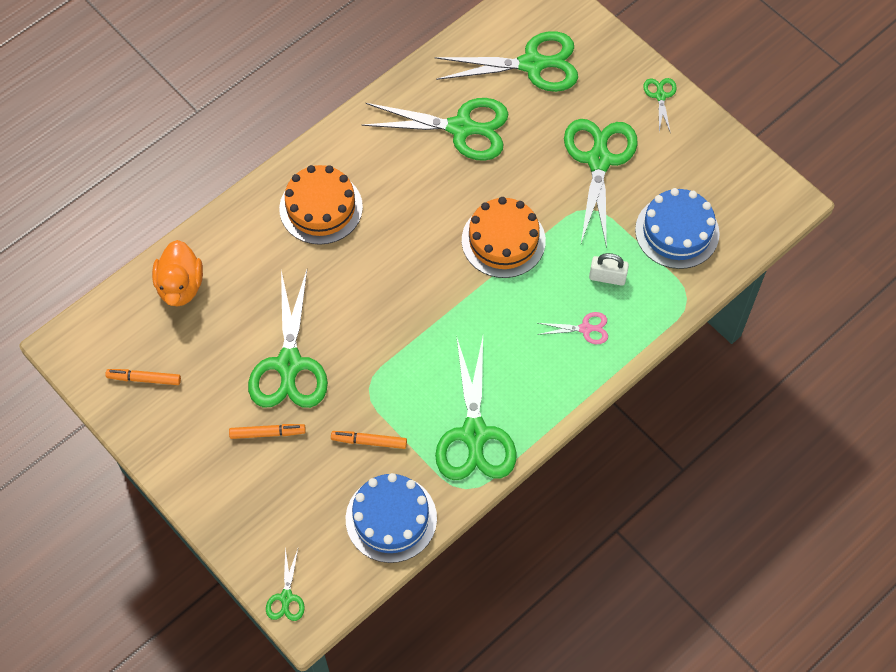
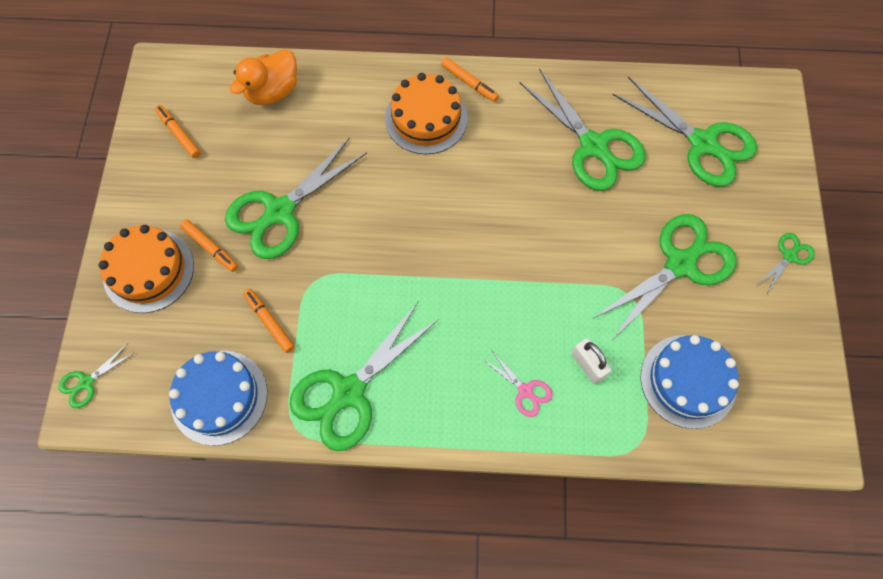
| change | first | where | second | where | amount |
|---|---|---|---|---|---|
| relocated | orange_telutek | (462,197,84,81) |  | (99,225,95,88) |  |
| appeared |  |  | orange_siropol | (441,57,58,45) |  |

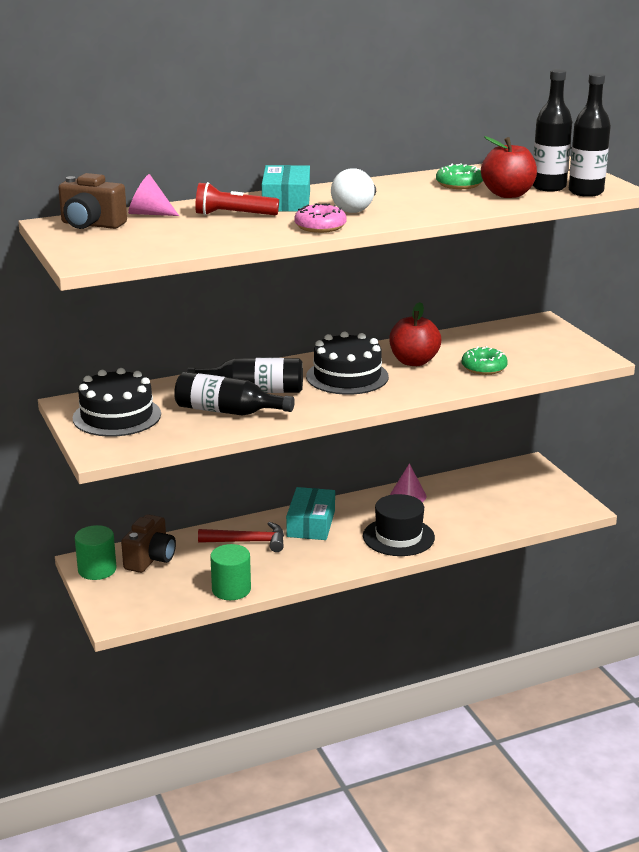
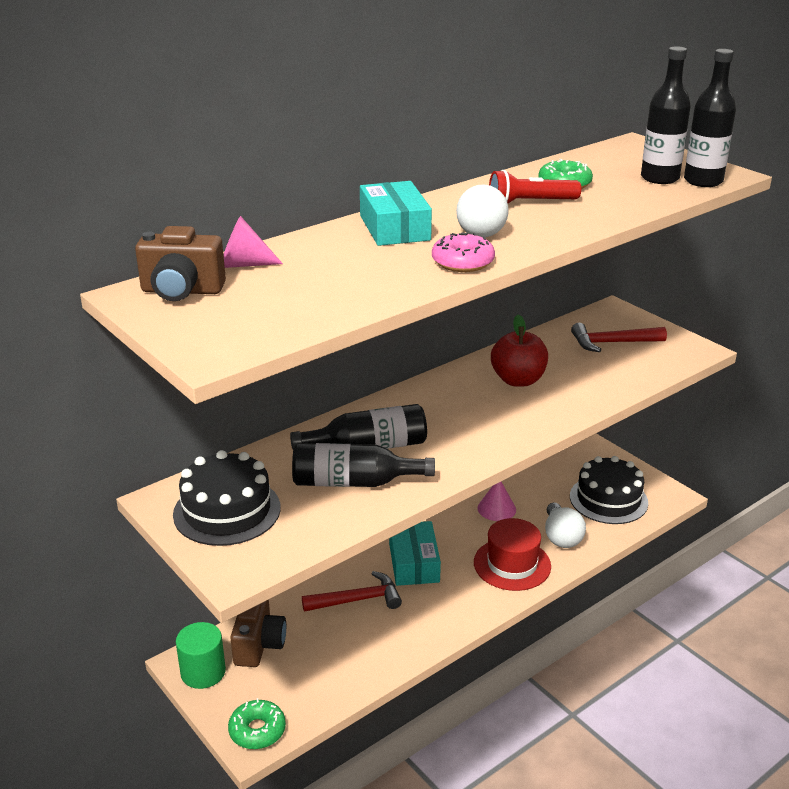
| change | first | where | second | where | amount |
|---|---|---|---|---|---|
| relocated | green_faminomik | (462,346,46,29) |  | (228,698,58,51) |  |
| colour | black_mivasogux | (363,494,72,62) | red_mivasogux | (474,518,77,73) |  |
| relocated | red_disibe | (195,182,84,33) |  | (489,170,92,33) |  |
| appeared |  |  | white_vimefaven | (545,502,41,46) |  |
| relocated | black_telutek | (306,331,83,64) |  | (570,456,78,68) |  |
| appeared |  |  | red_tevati | (571,323,96,29) |  |
| missing | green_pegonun | (210,544,41,56) |  |  |  |
| missing | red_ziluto | (481,136,56,62) |  |  |  |

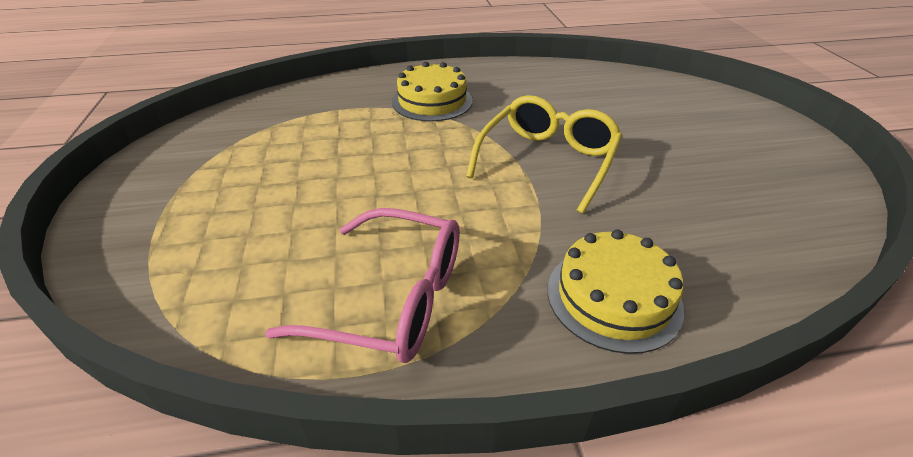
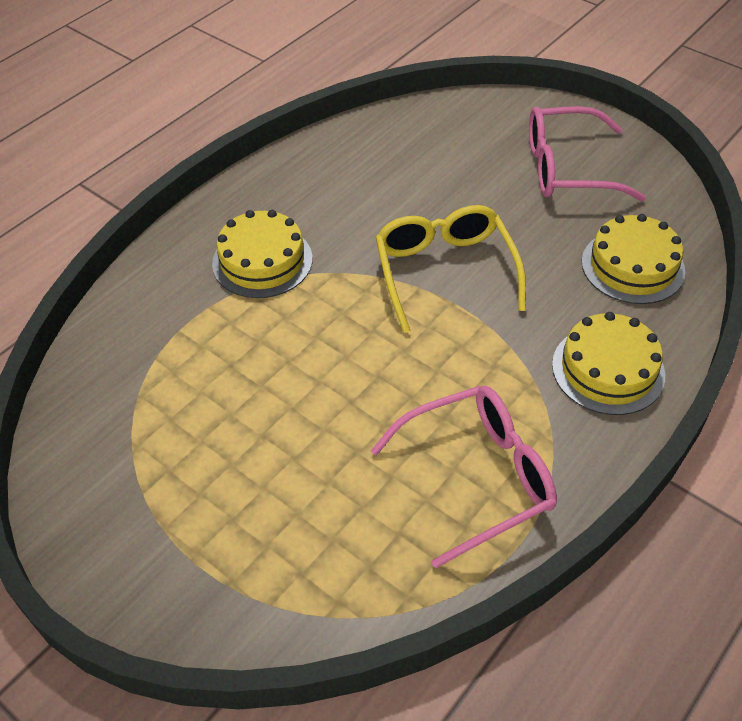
| change | first | where | second | where | amount |
|---|---|---|---|---|---|
| appeared |  |  | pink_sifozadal | (529,106,117,96) |  |
| appeared |  |  | yellow_telutek | (582,214,103,90) |  |

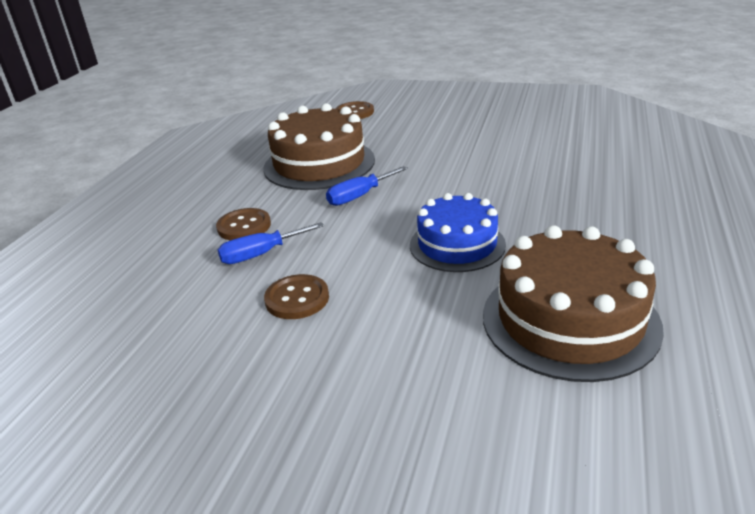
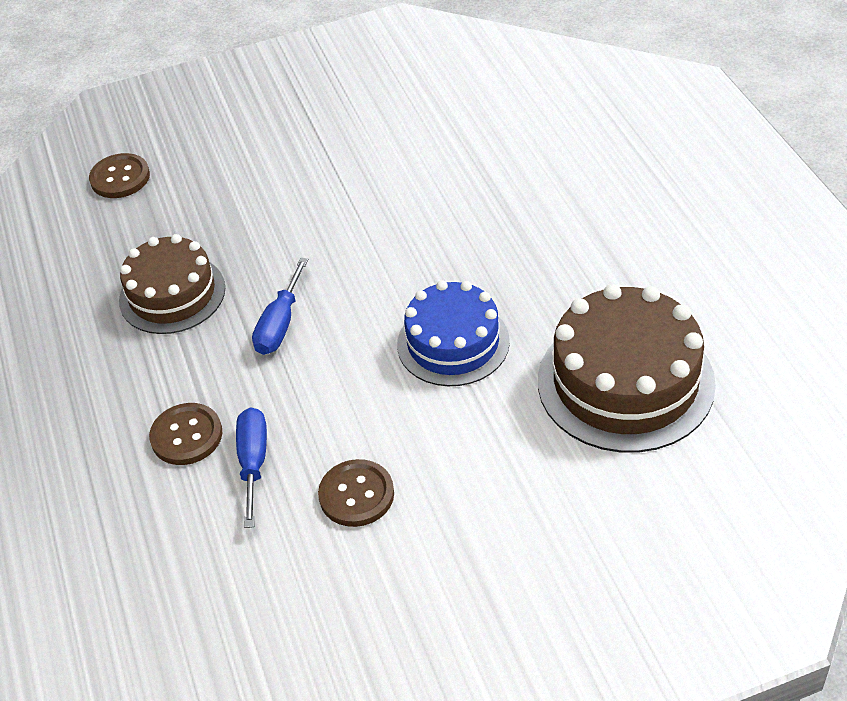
| change | first | where | second | where | amount |
|---|---|---|---|---|---|
| size | brown_telutek | (264,103,111,87) |  | (119,234,106,100) | x0.67 |
| spun | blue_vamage | (218,222,106,42) |  | (236,408,31,120) | 150 degrees clockwise |

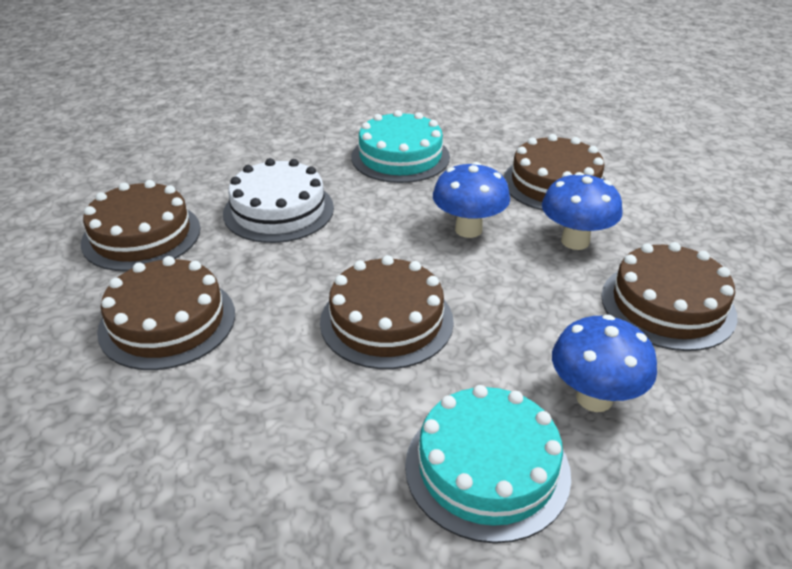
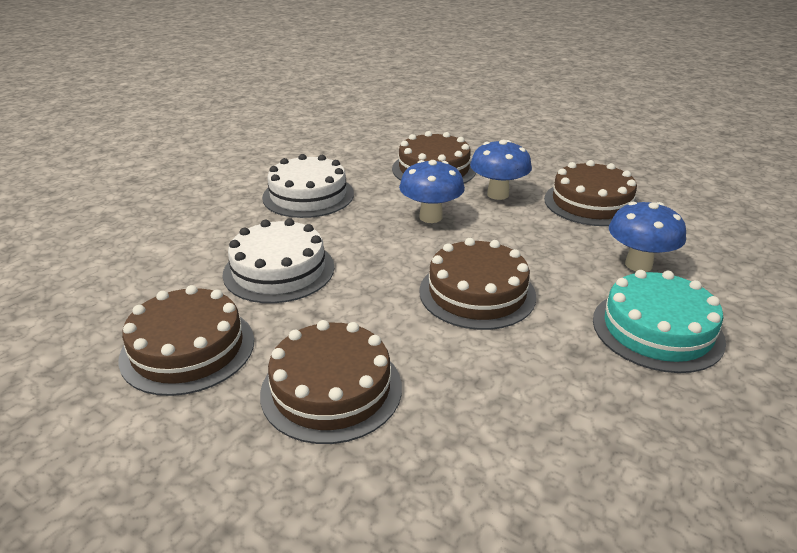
| change | first | where | second | where | amount |
|---|---|---|---|---|---|
| colour | turquoise_telutek | (351,110,99,73) | white_telutek | (262,154,92,64) |  |

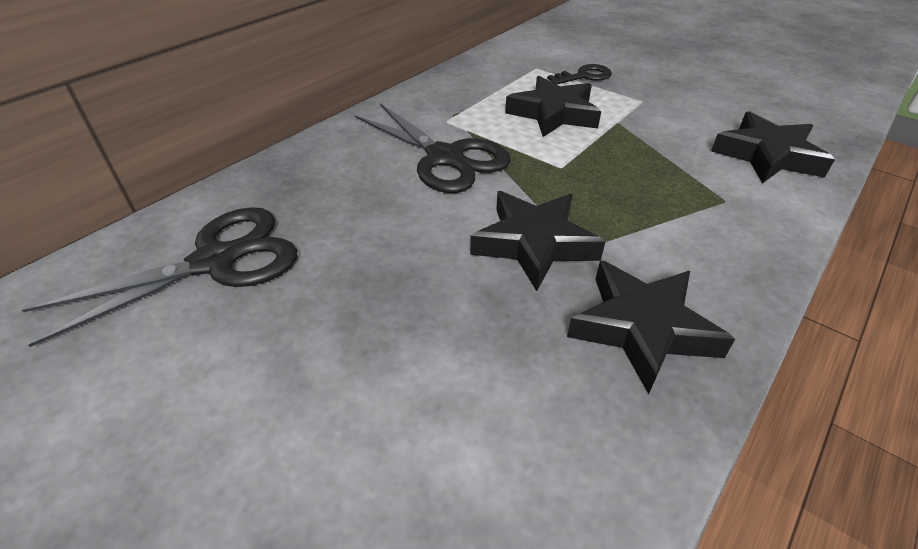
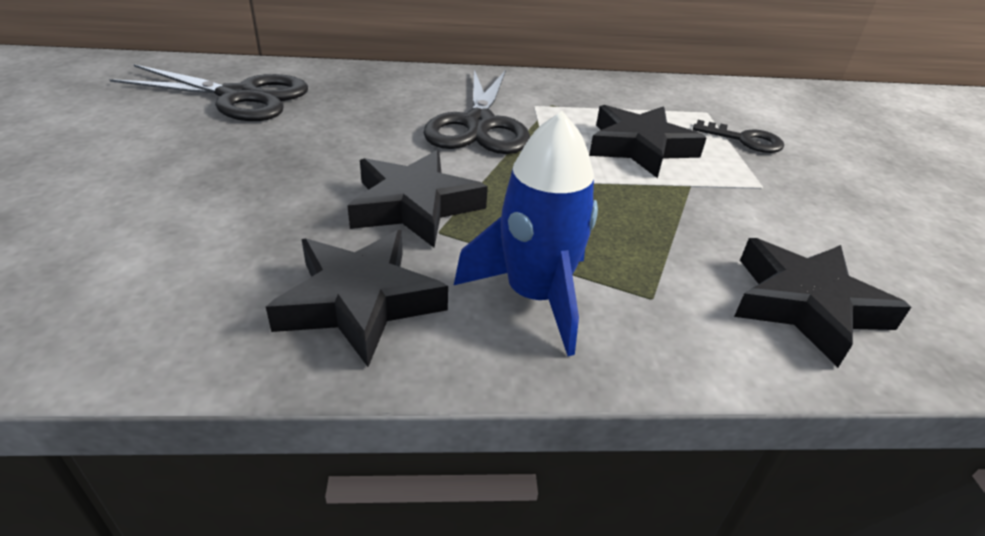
| change | first | where | second | where | amount |
|---|---|---|---|---|---|
| appeared |  |  | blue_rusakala | (454,111,144,245) |  |

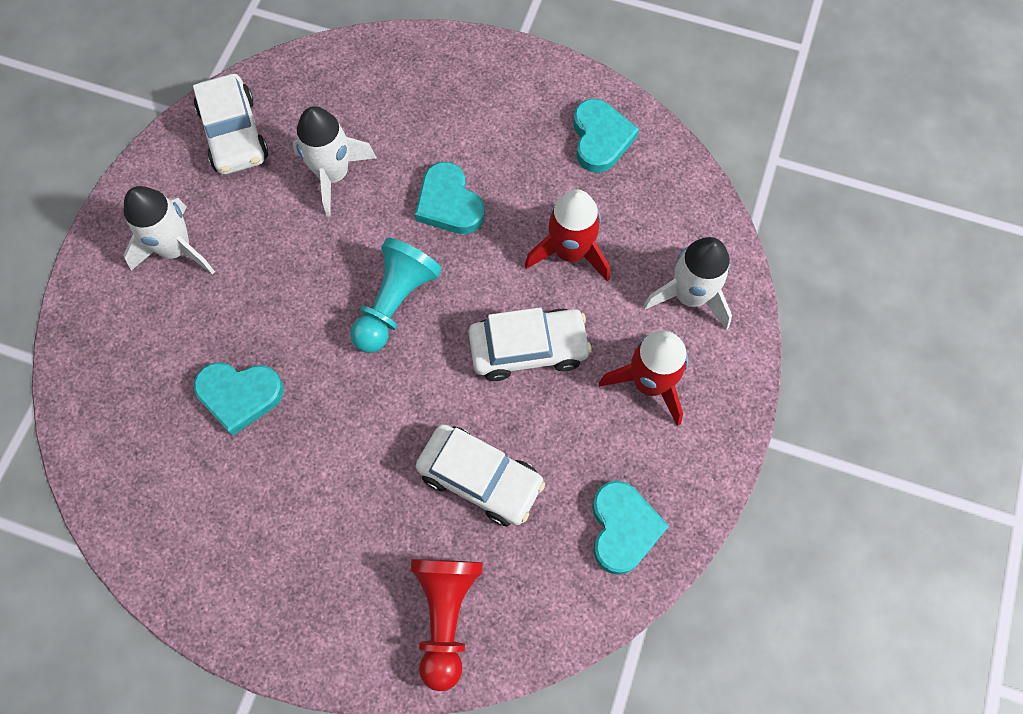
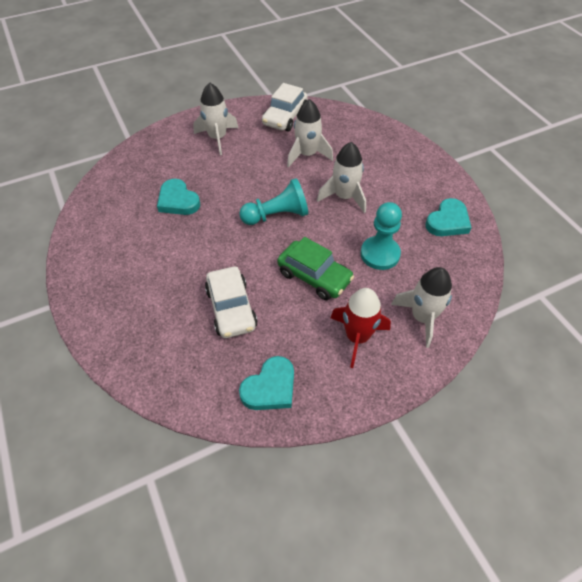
| change | first | where | second | where | amount |
|---|---|---|---|---|---|
| colour | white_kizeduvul | (469,307,123,74) | green_kizeduvul | (277,237,77,63) |  |
| exchanged | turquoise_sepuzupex | (415,162,70,72) | white_rusakala | (317,142,49,71) |  |
| exchanged | red_rusakala | (525,189,85,93) | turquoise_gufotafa | (361,202,41,68) |  |
| missing | red_gufotafa | (411,559,72,132) |  |  |  |

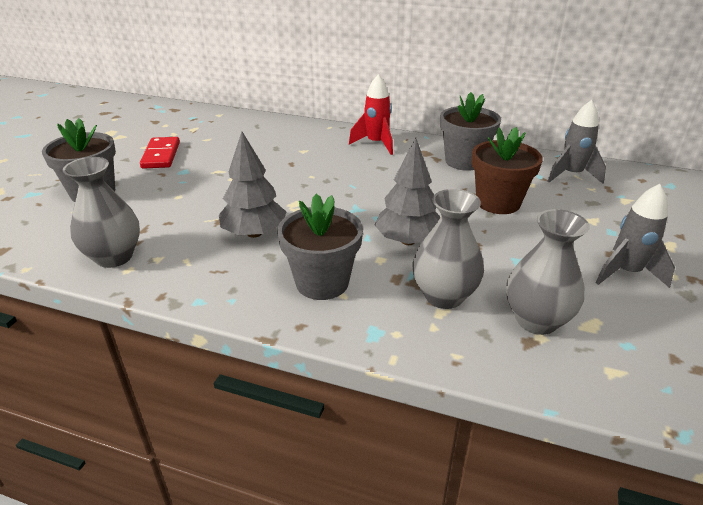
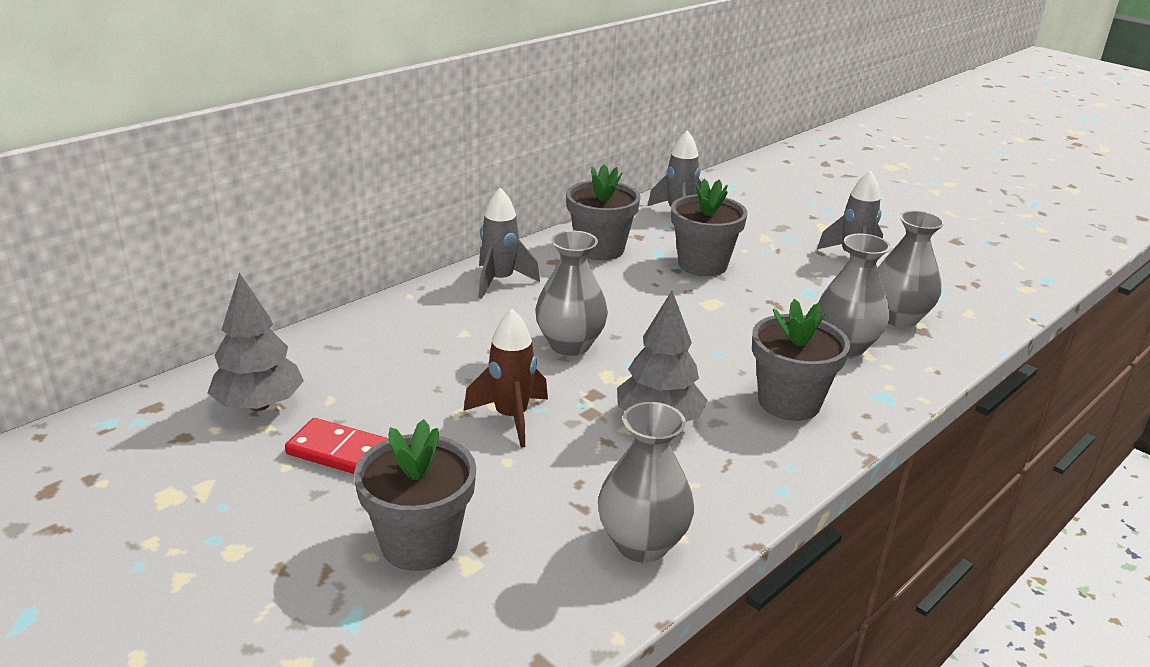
| change | first | where | second | where | amount |
|---|---|---|---|---|---|
| relocated | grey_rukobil | (375,138,65,107) |  | (208,272,96,139) |  |
| appeared |  |  | brown_rusakala | (464,309,84,139) |  |
| colour | red_rusakala | (349,74,44,81) | grey_rusakala | (479,188,61,111) |  |
| appeared |  |  | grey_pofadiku | (535,230,73,126) |  |
| colour | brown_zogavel | (472,127,71,87) | grey_zogavel | (671,179,77,97) |  |

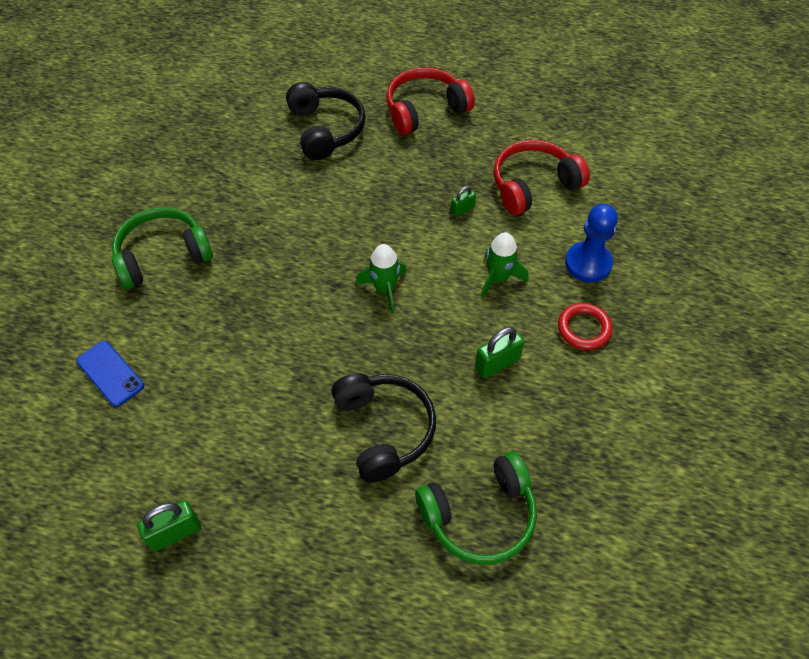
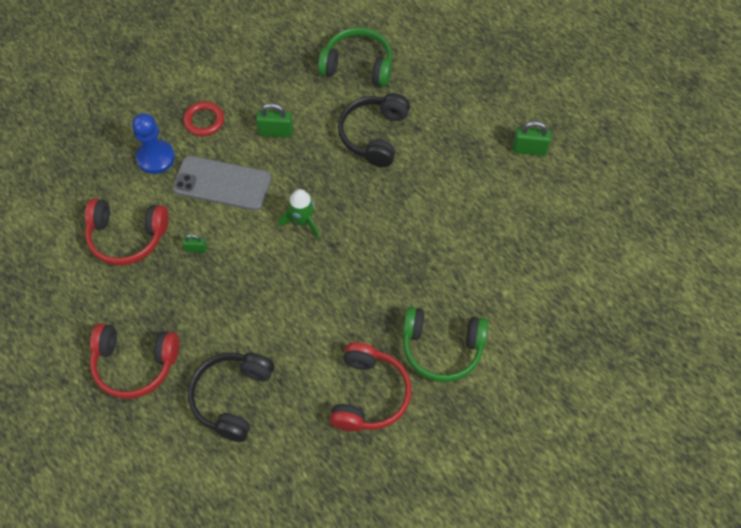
| change | first | where | second | where | amount |
|---|---|---|---|---|---|
| exchanged | green_rusakala | (481,232,47,66) | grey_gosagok | (173,156,98,54) |  |
| appeared |  |  | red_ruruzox | (330,342,82,90) |  |
| missing | blue_gosagok | (76,341,68,66) |  |  |  |

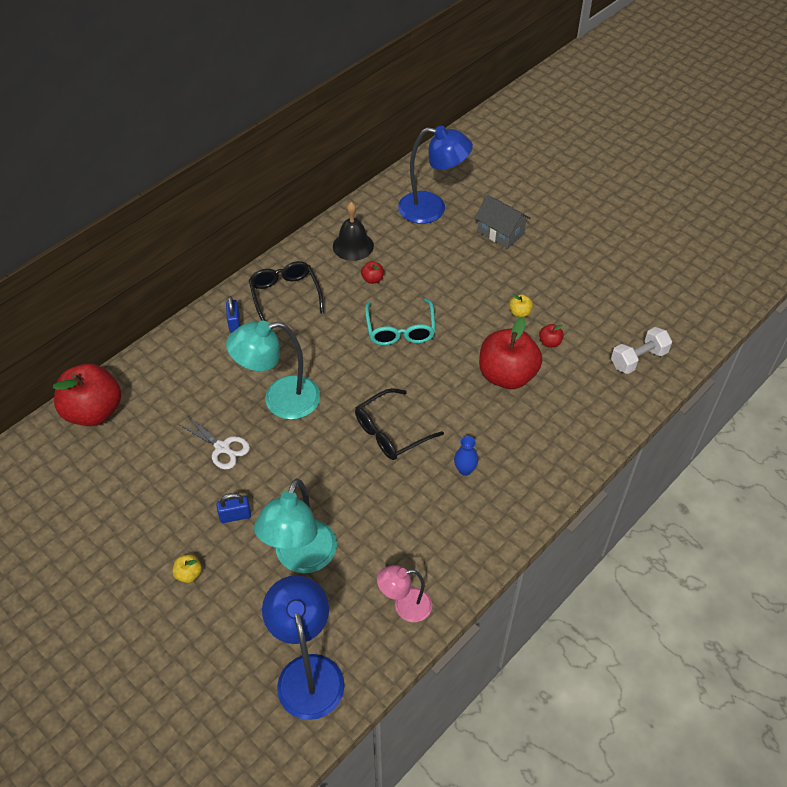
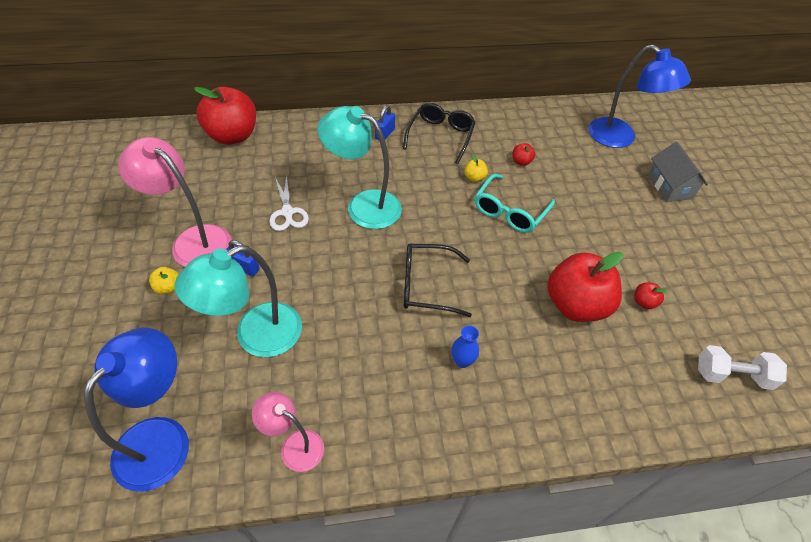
| change | first | where | second | where | amount |
|---|---|---|---|---|---|
| appeared |  |  | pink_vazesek | (118,137,113,130) |  |
| relocated | yellow_ziluto | (509,294,24,23) |  | (464,154,24,28) |  |
| missing | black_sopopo | (333,202,41,59) |  |  |  |

